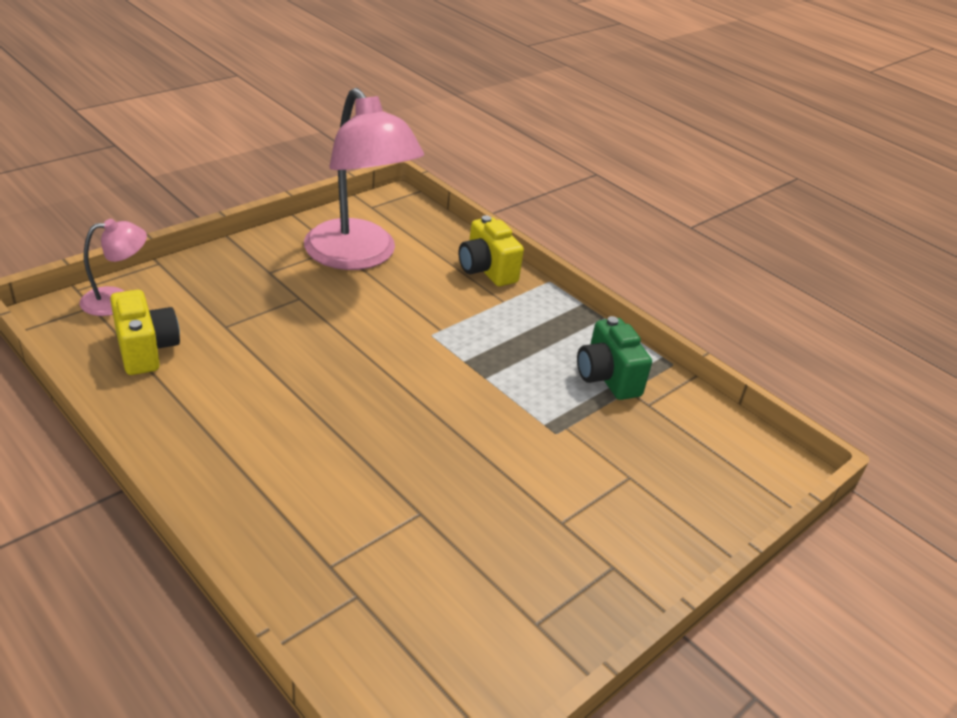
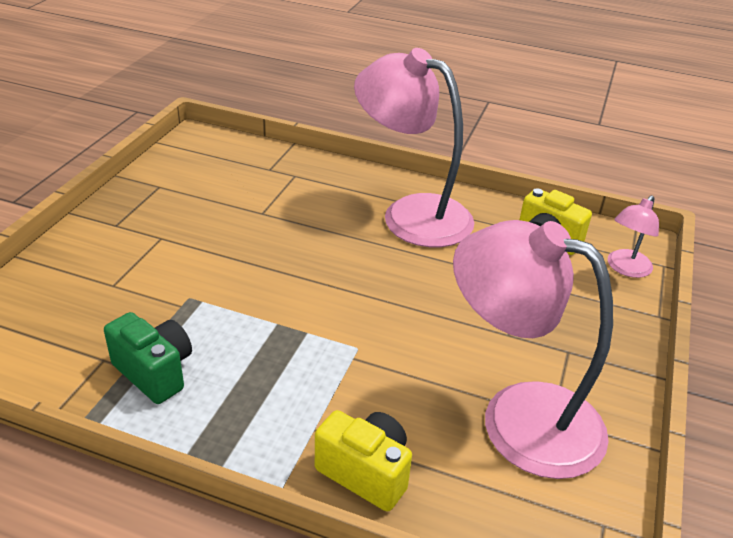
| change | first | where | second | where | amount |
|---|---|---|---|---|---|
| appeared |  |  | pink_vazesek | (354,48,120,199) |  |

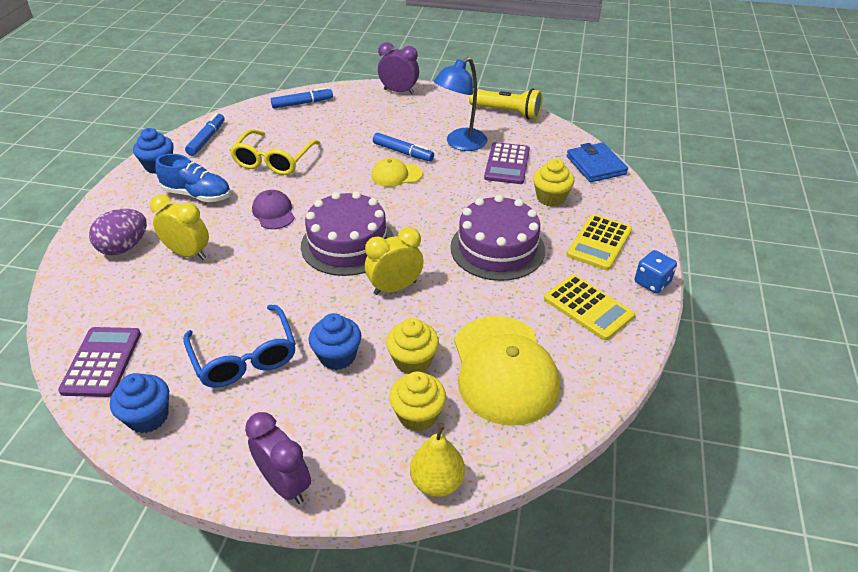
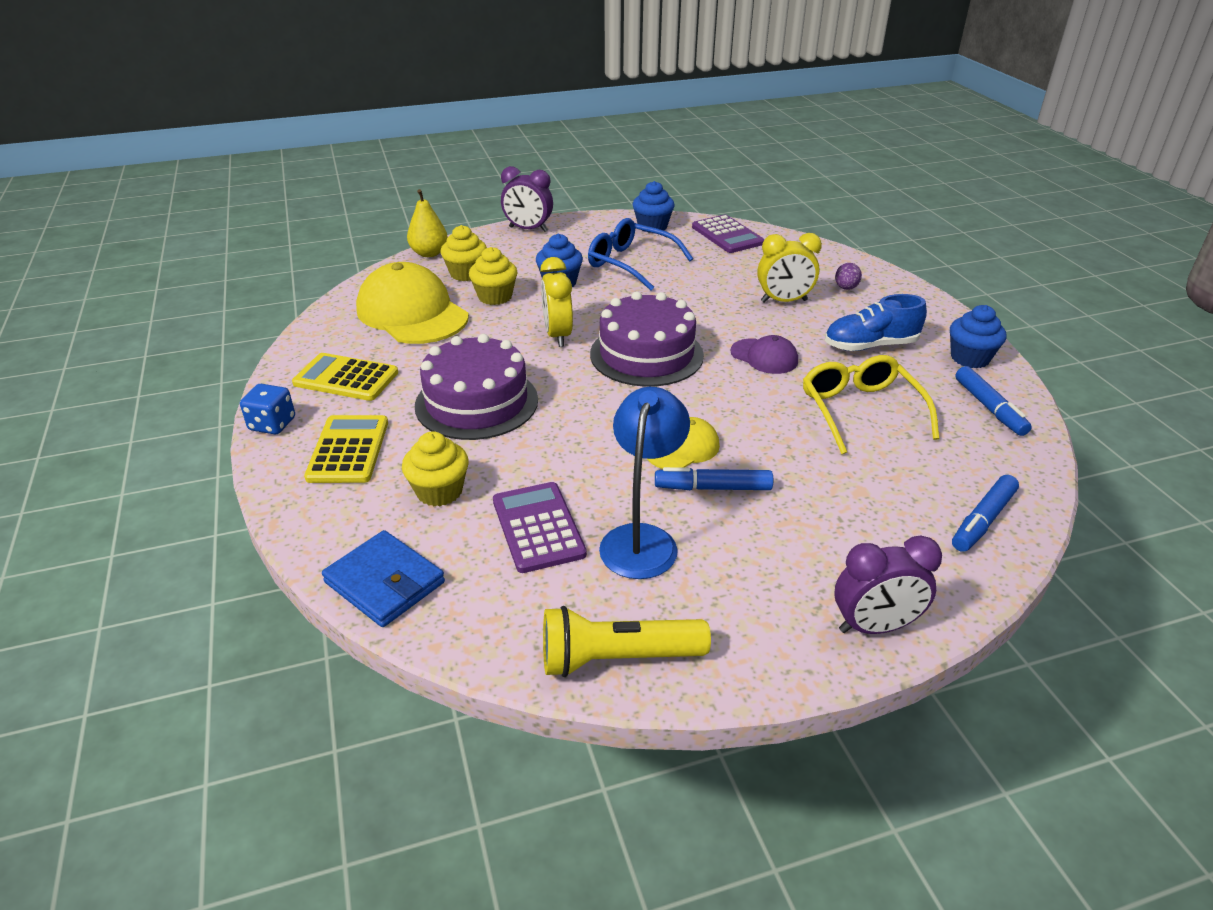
| change | first | where | second | where | amount |
|---|---|---|---|---|---|
| spun | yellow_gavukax | (365,227,59,68) |  | (540,257,33,90) | 135 degrees clockwise |
| size | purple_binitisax | (89,209,58,46) |  | (835,263,27,27) | x0.57 |

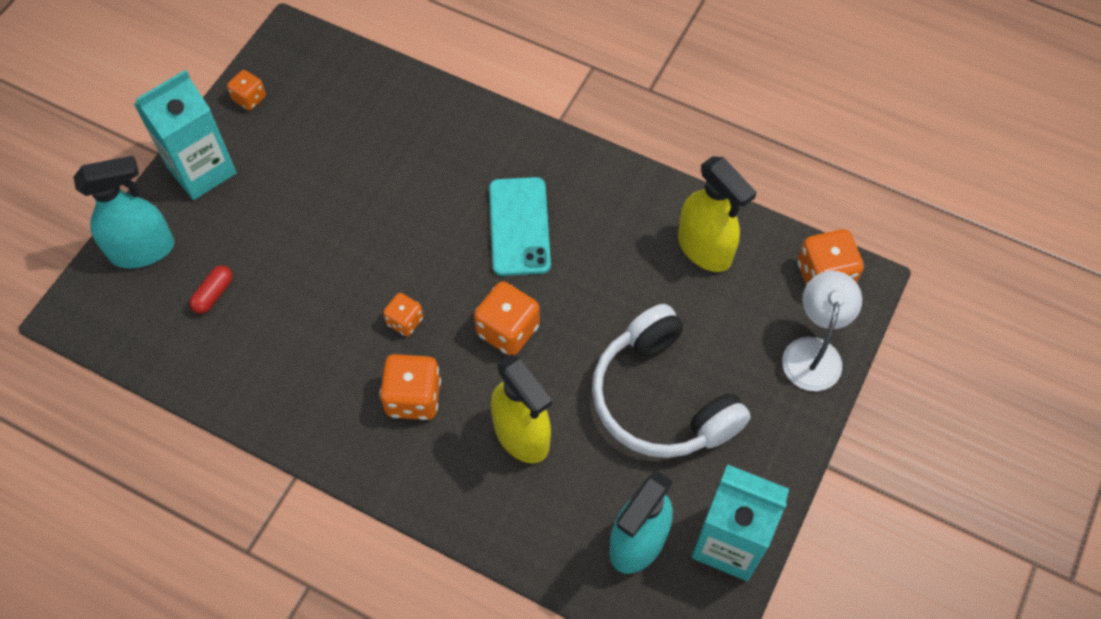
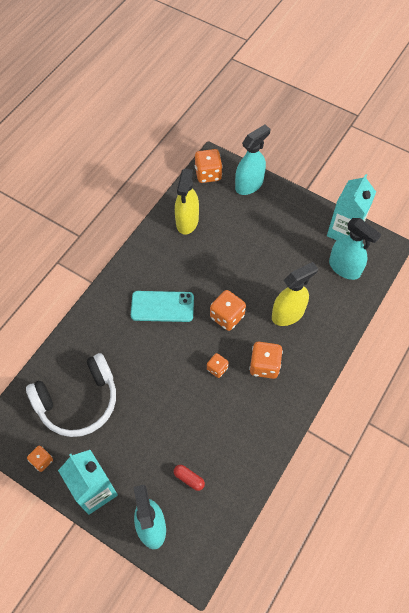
| change | first | where | second | where | amount |
|---|---|---|---|---|---|
| relocated | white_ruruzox | (592,304,159,154) |  | (26,353,90,84) |  |
| spun | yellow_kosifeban | (678,156,79,116) |  | (175,169,24,65) | 135 degrees clockwise |
| exchanged | white_vazesek | (782,271,80,120) | turquoise_kosifeban | (235,125,35,70) |  |

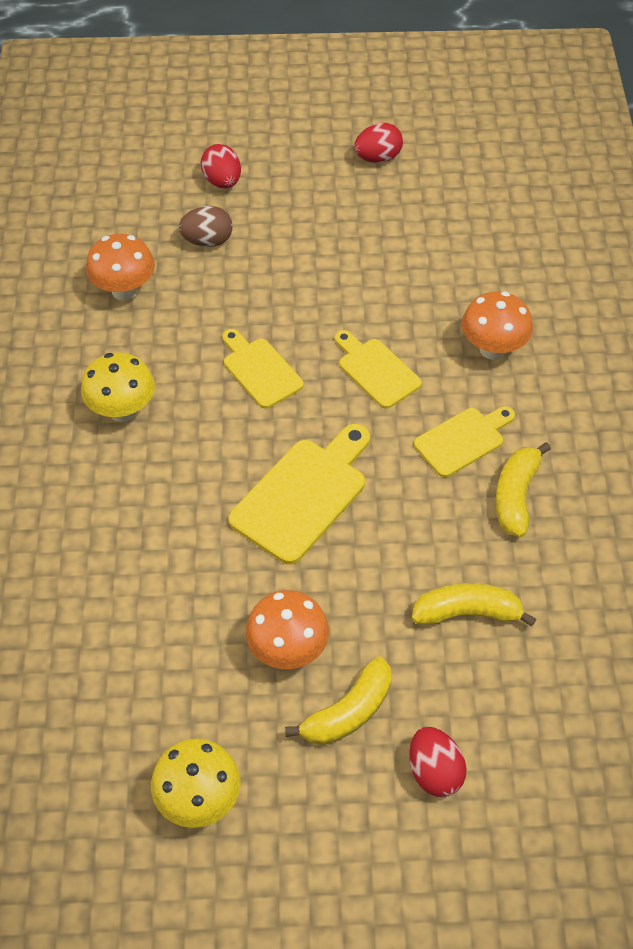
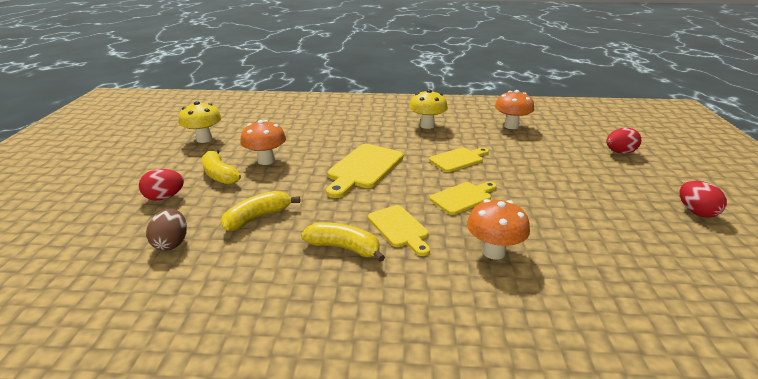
| change | first | where | second | where | amount |
|---|---|---|---|---|---|
| relocated | brown_binitisax | (179,206,54,41) |  | (146,209,41,42) |  |
| spun | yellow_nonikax | (412,583,124,44) |  | (221,191,79,40) | 135 degrees counterclockwise |
| spun | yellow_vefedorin | (229,424,141,140) |  | (326,144,77,54) | 75 degrees clockwise |

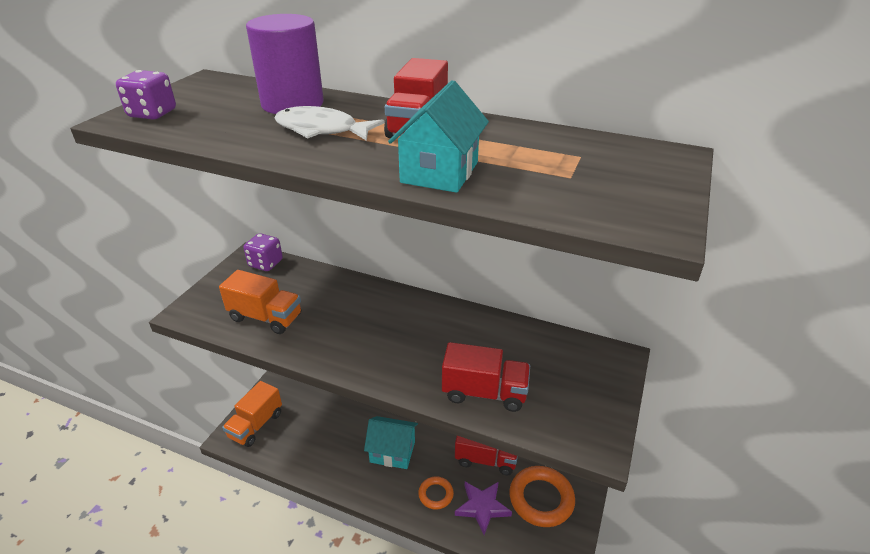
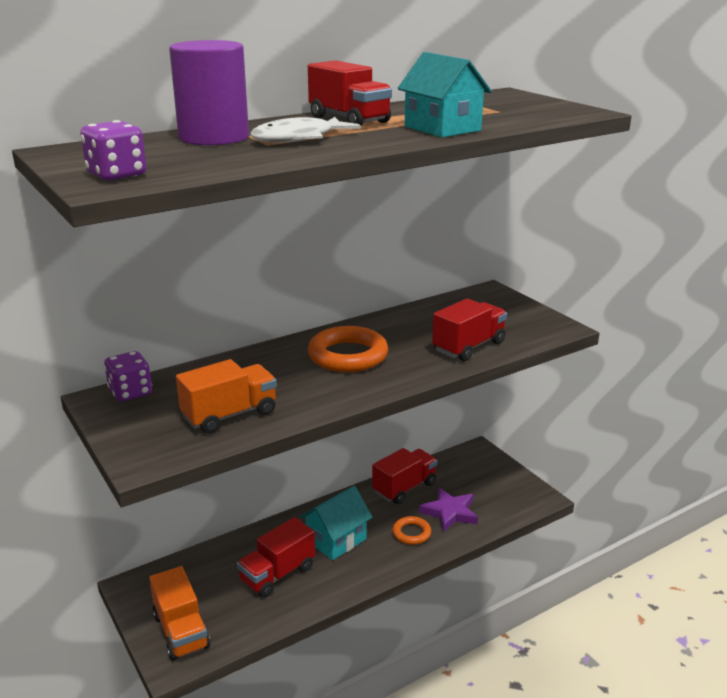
| change | first | where | second | where | amount |
|---|---|---|---|---|---|
| appeared |  |  | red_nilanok | (237,517,78,80) |  |
| relocated | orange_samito | (509,466,66,61) |  | (308,326,80,46) |  |

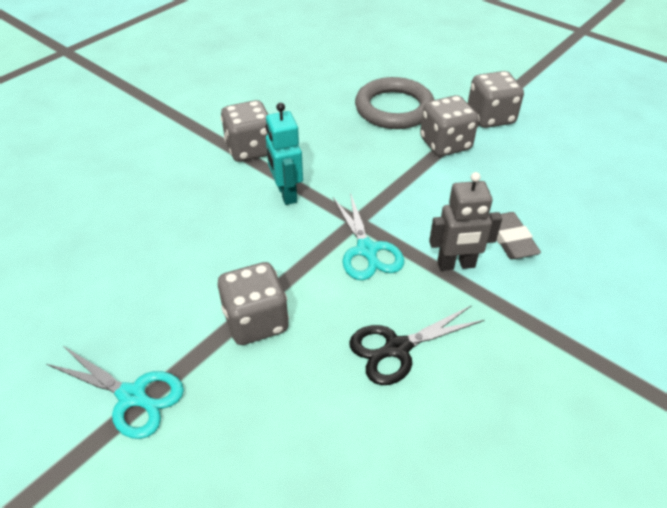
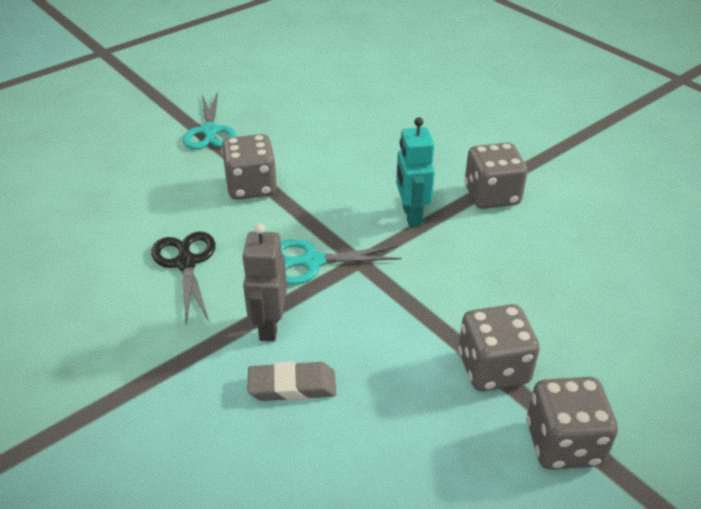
| change | first | where | second | where | amount |
|---|---|---|---|---|---|
| spun | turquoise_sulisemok | (47,345,137,94) |  | (183,91,54,58) | 45 degrees counterclockwise |
| spun | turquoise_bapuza | (265,103,38,102) |  | (396,117,39,110) | 90 degrees counterclockwise |
| missing | grey_samito | (355,77,79,52) |  |  |  |

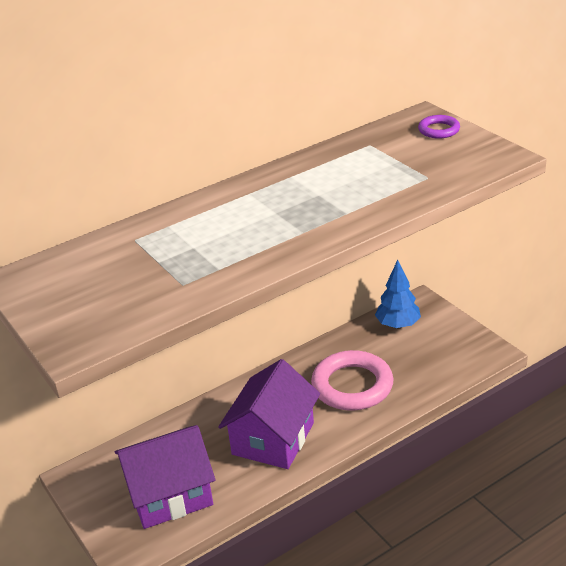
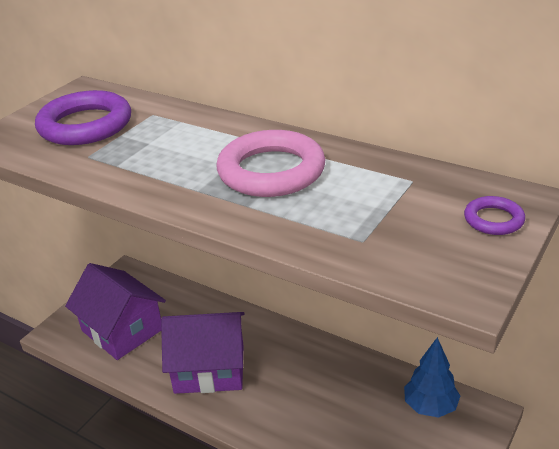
| change | first | where | second | where | amount |
|---|---|---|---|---|---|
| appeared |  |  | purple_samito | (35,90,96,55) |  |
| relocated | pink_samito | (311,350,83,61) |  | (217,130,109,67) |  |

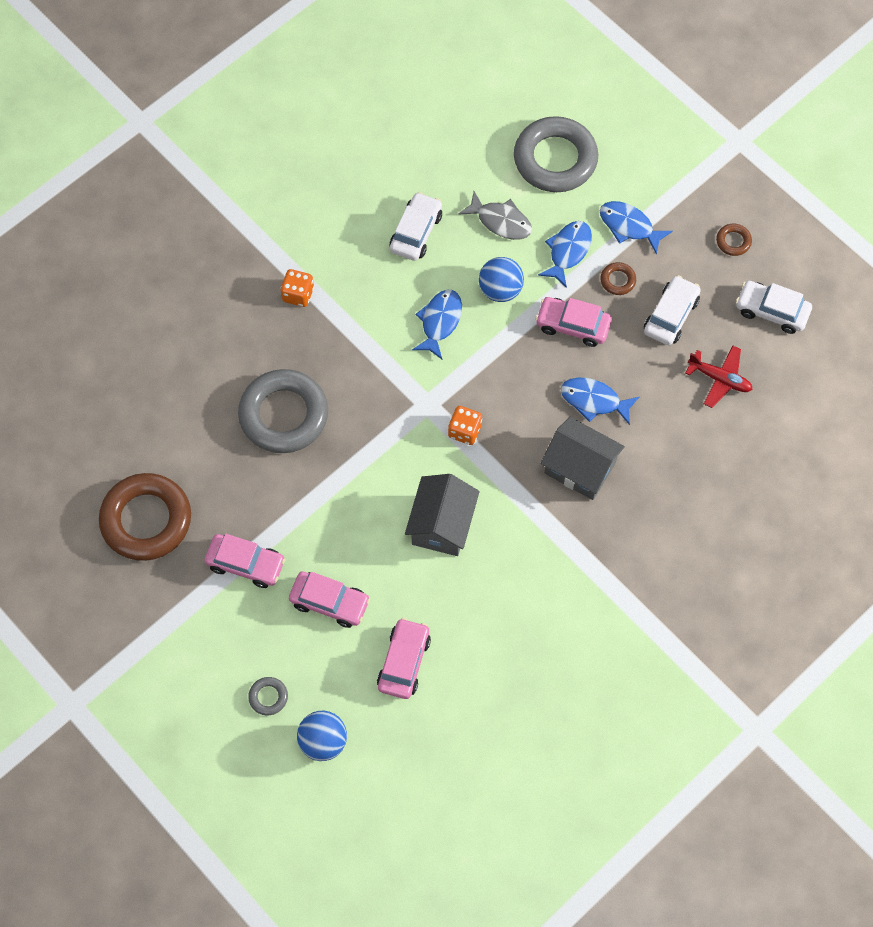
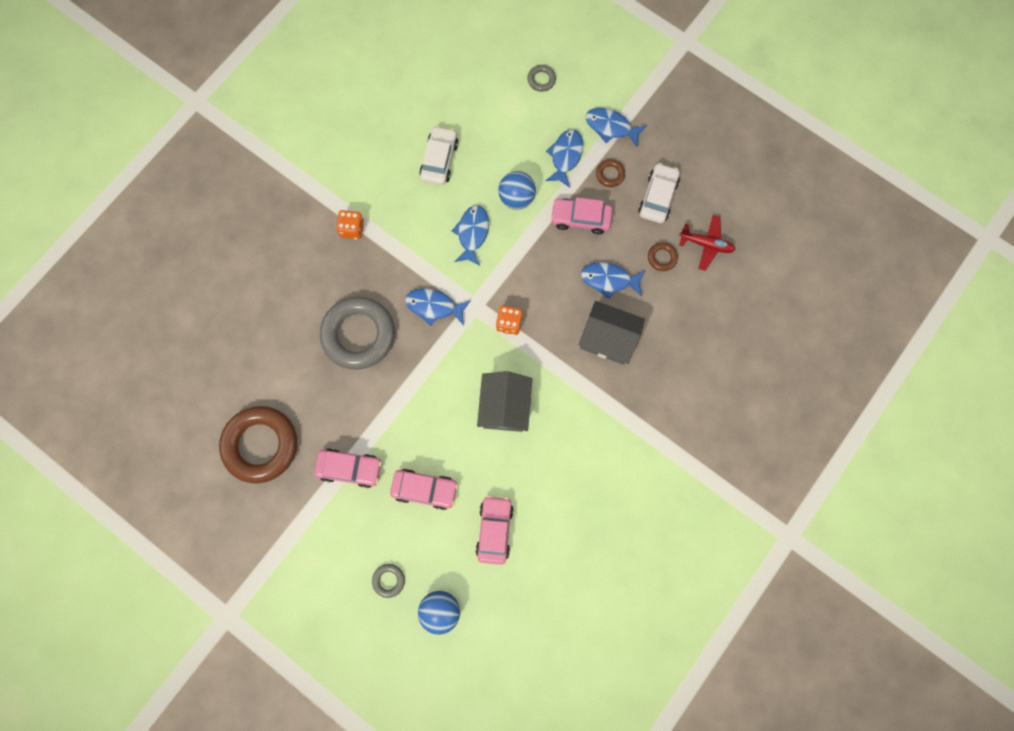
| change | first | where | second | where | amount |
|---|---|---|---|---|---|
| appeared |  |  | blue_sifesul | (405,288,66,38) |  |
| size | grey_samito | (514,116,84,76) |  | (527,65,29,27) | x0.41 |
| relocated | brown_samito | (716,223,36,33) |  | (648,242,30,29) |  |
| missing | grey_sifesul | (458,191,74,49) |  |  |  |
| missing | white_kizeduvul | (736,280,76,54) |  |  |  |

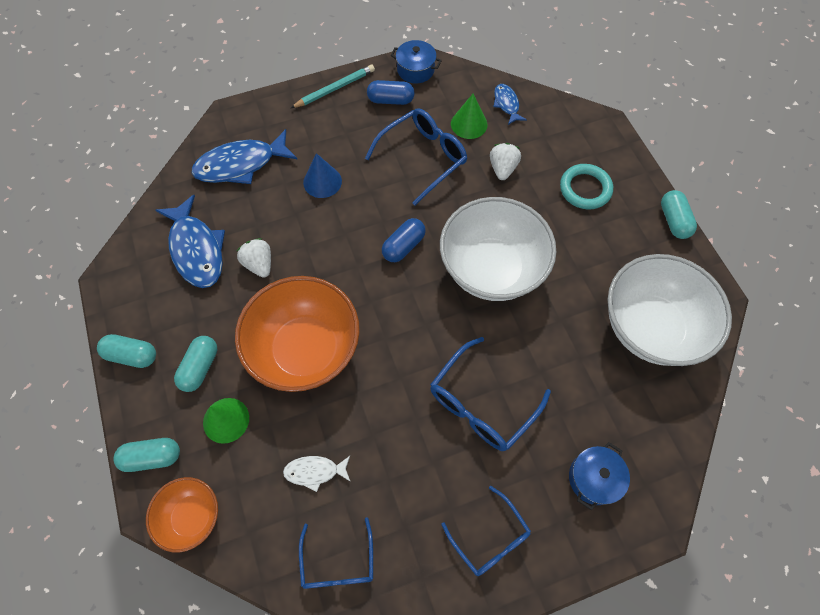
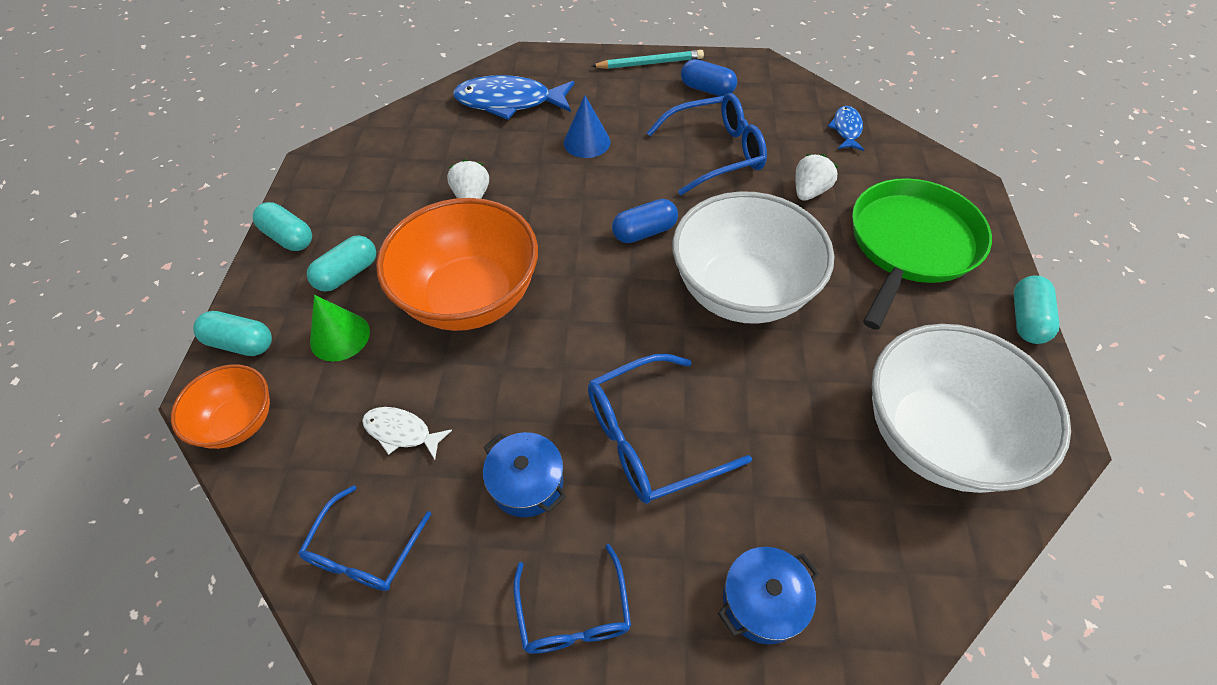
| change | first | where | second | where | amount |
|---|---|---|---|---|---|
| relocated | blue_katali | (391,40,51,43) |  | (483,432,83,85) |  |
| exchanged | turquoise_samito | (560,164,53,45) | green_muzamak | (852,178,140,152) |  |
| missing | blue_sifesul | (155,195,70,93) |  |  |  |
| missing | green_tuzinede | (451,93,36,46) |  |  |  |

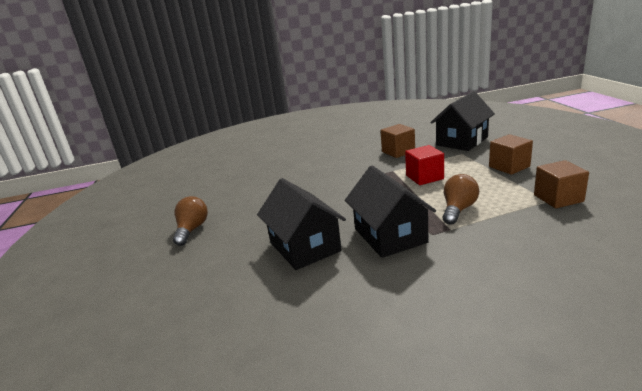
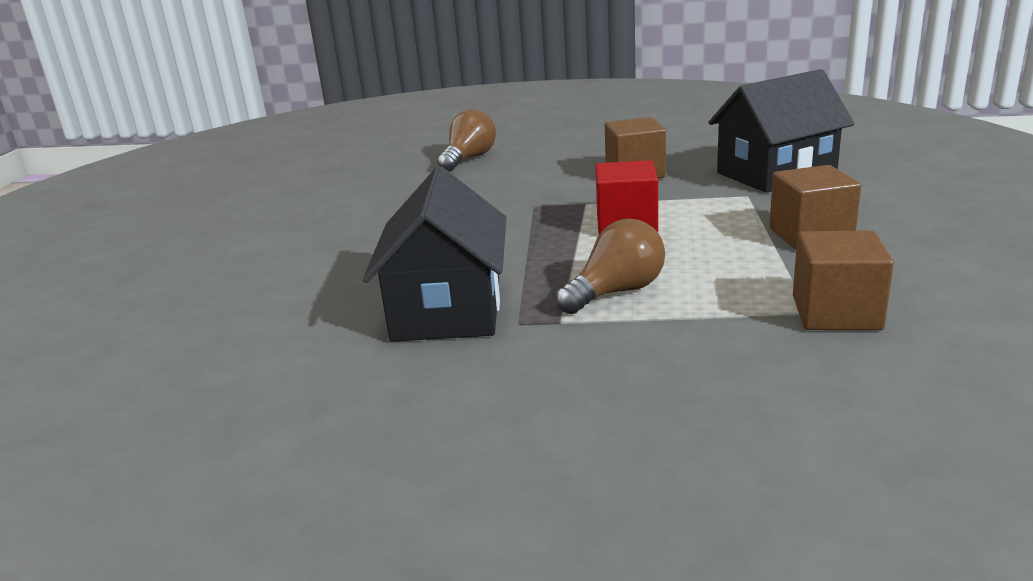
| change | first | where | second | where | amount |
|---|---|---|---|---|---|
| relocated | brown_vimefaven | (173,196,35,50) |  | (438,109,58,62) |  |
| missing | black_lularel | (257,178,89,92) |  |  |  |

